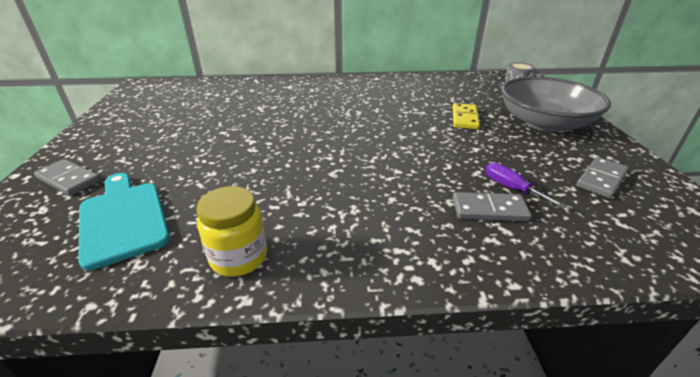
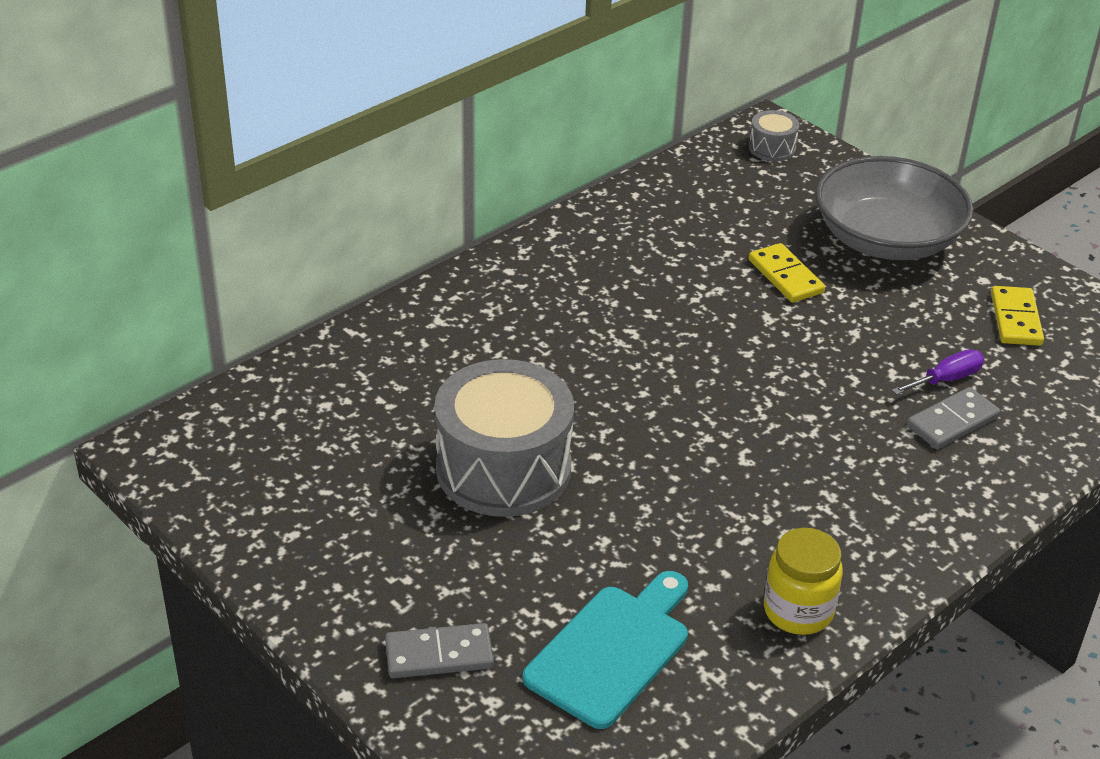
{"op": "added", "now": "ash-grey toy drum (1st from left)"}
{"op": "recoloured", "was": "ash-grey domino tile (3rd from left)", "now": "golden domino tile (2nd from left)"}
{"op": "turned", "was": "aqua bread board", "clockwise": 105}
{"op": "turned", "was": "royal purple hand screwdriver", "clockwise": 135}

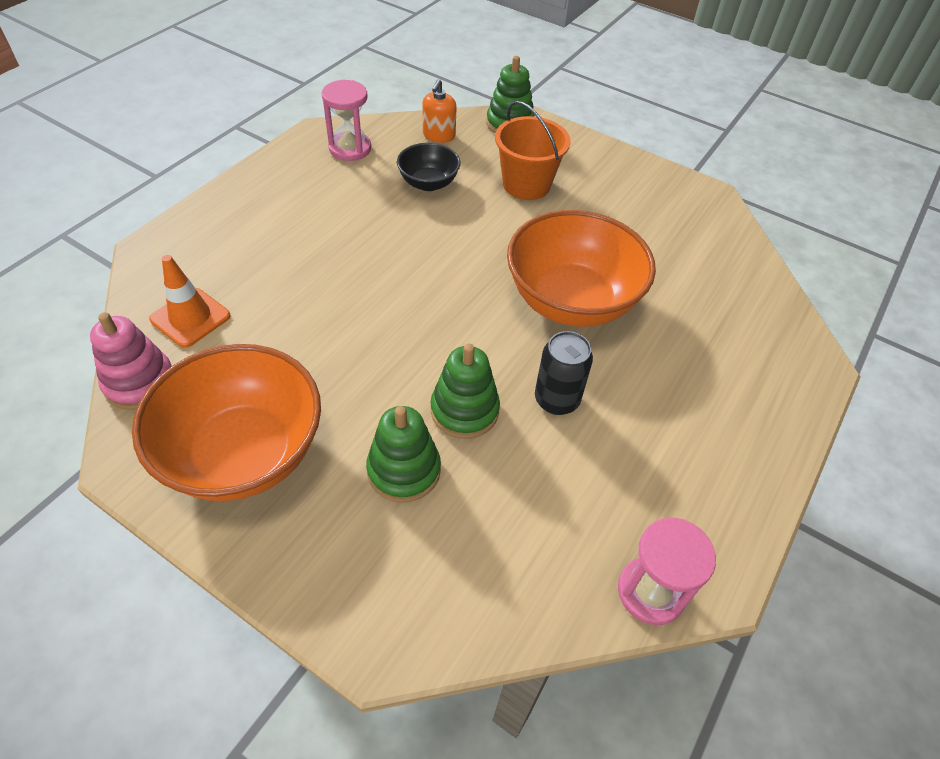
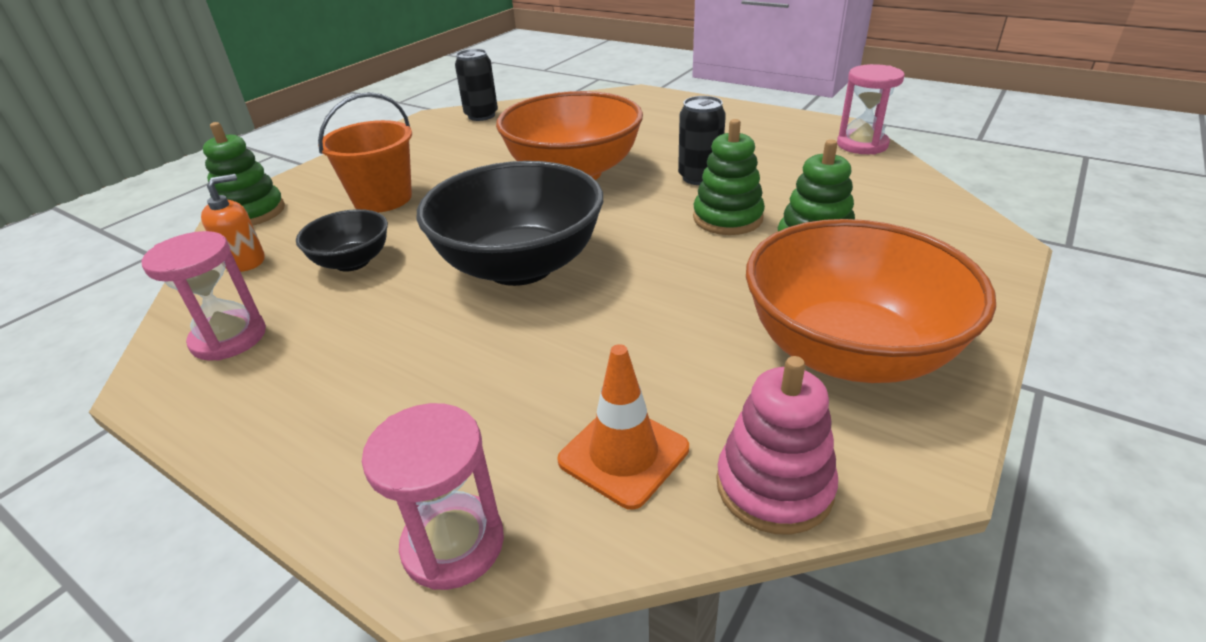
{"op": "added", "now": "pink hourglass (2nd from left)"}
{"op": "added", "now": "black bowl (2nd from left)"}
{"op": "added", "now": "black soda can (1st from left)"}
{"op": "turned", "was": "orange-coloured pump bottle", "clockwise": -60}

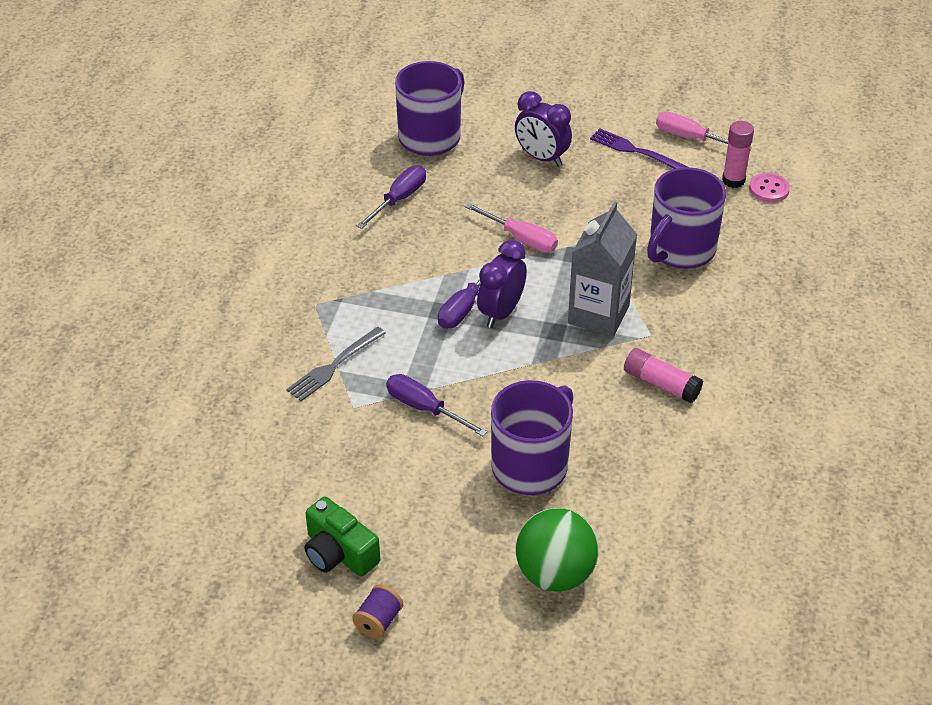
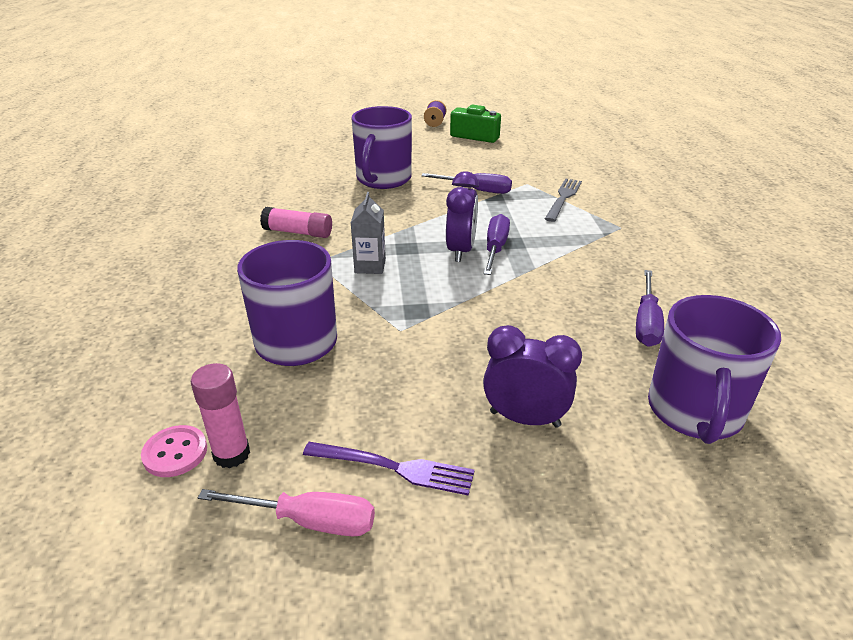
{"op": "removed", "was": "pink hand screwdriver (1st from left)"}
{"op": "removed", "was": "leaf-green ball"}
{"op": "resized", "was": "ash-grey milk carton", "ratio": 0.58}

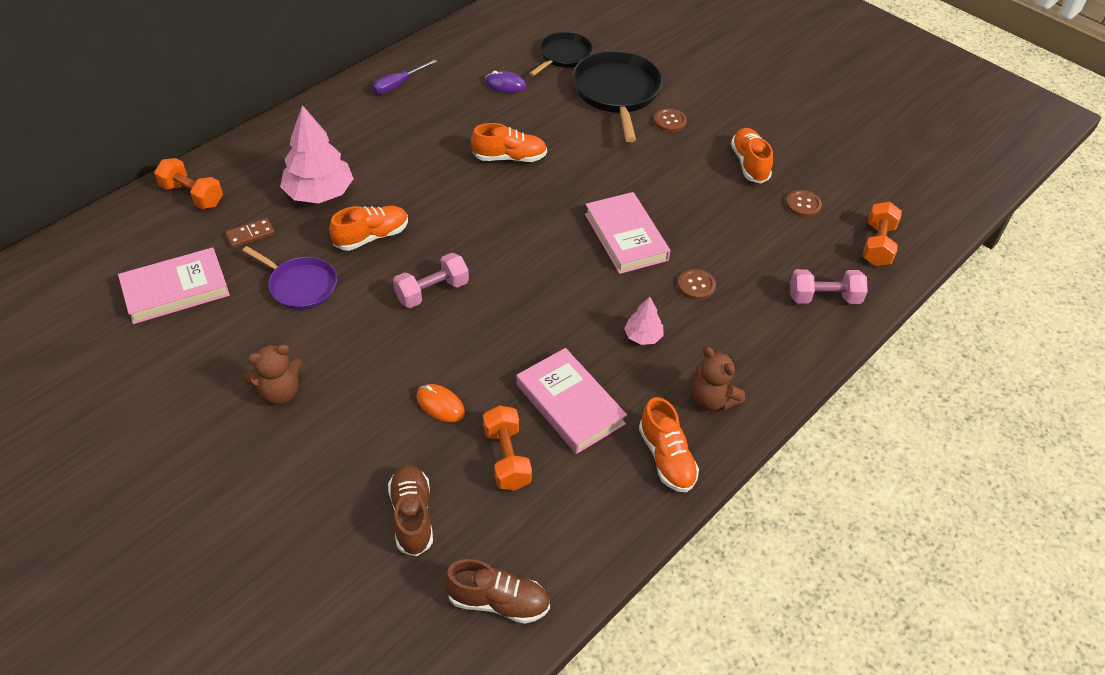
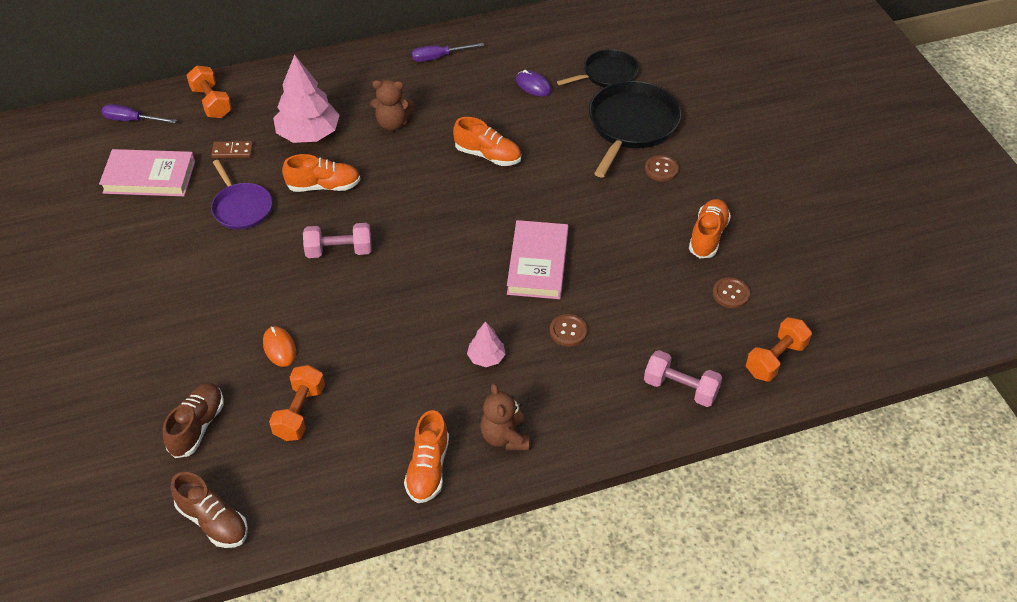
{"op": "removed", "was": "pink hardcover (2nd from left)"}
{"op": "added", "now": "royal purple hand screwdriver (1st from left)"}
{"op": "moved", "was": "russet teddy bear (1st from left)"}

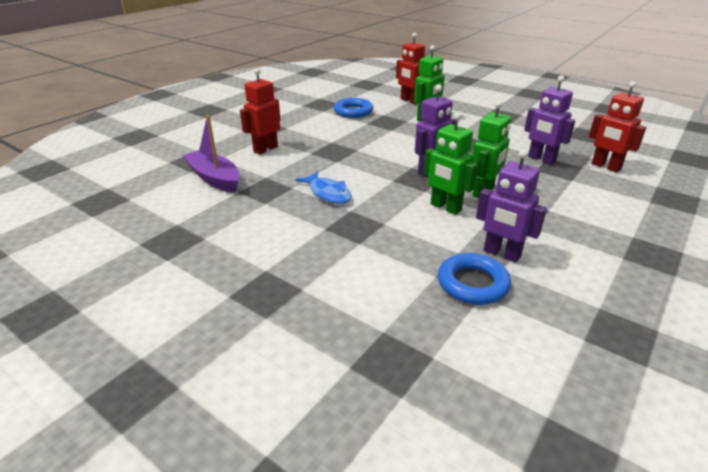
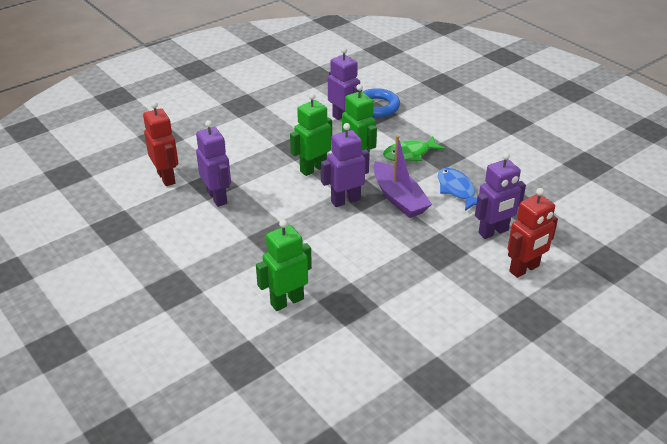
{"op": "removed", "was": "blue hoop (1st from left)"}
{"op": "removed", "was": "red robot figure (2nd from left)"}
{"op": "added", "now": "leaf-green fish"}
{"op": "added", "now": "royal purple robot figure (4th from left)"}
{"op": "moved", "was": "royal purple boat"}

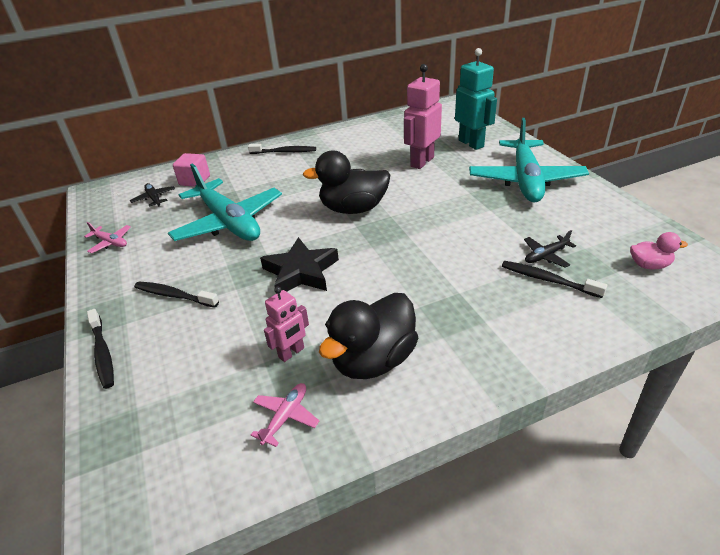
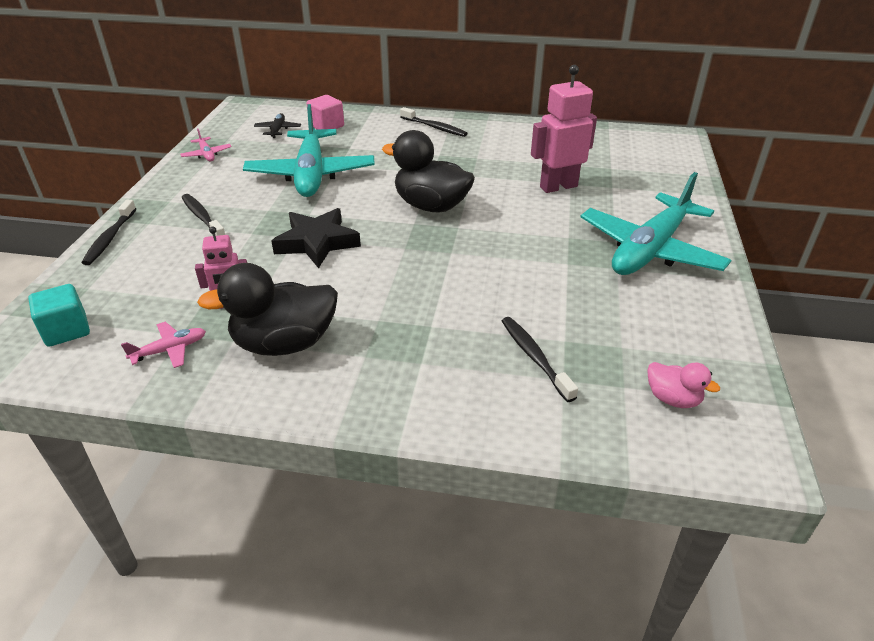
{"op": "removed", "was": "aqua robot figure"}
{"op": "removed", "was": "black aeroplane (2nd from left)"}
{"op": "added", "now": "aqua solid cube"}

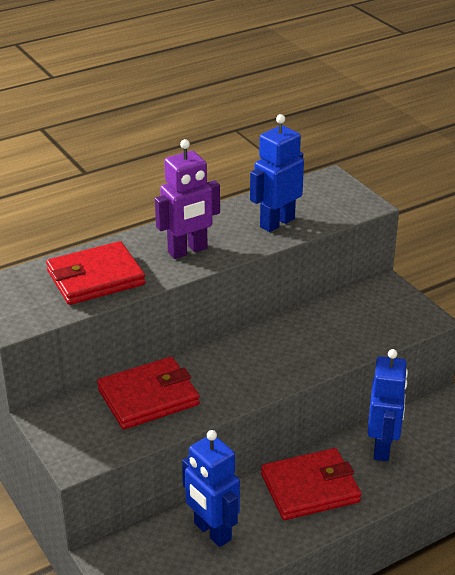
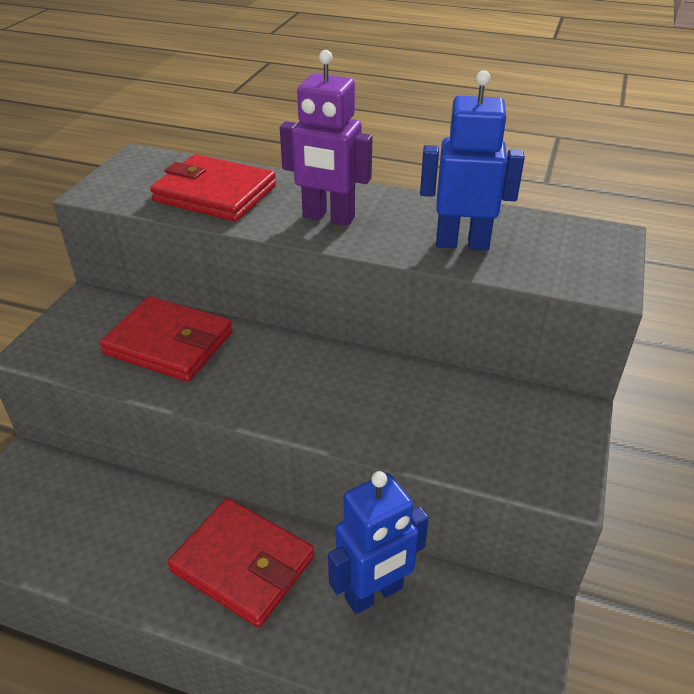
{"op": "removed", "was": "blue robot figure (1st from left)"}

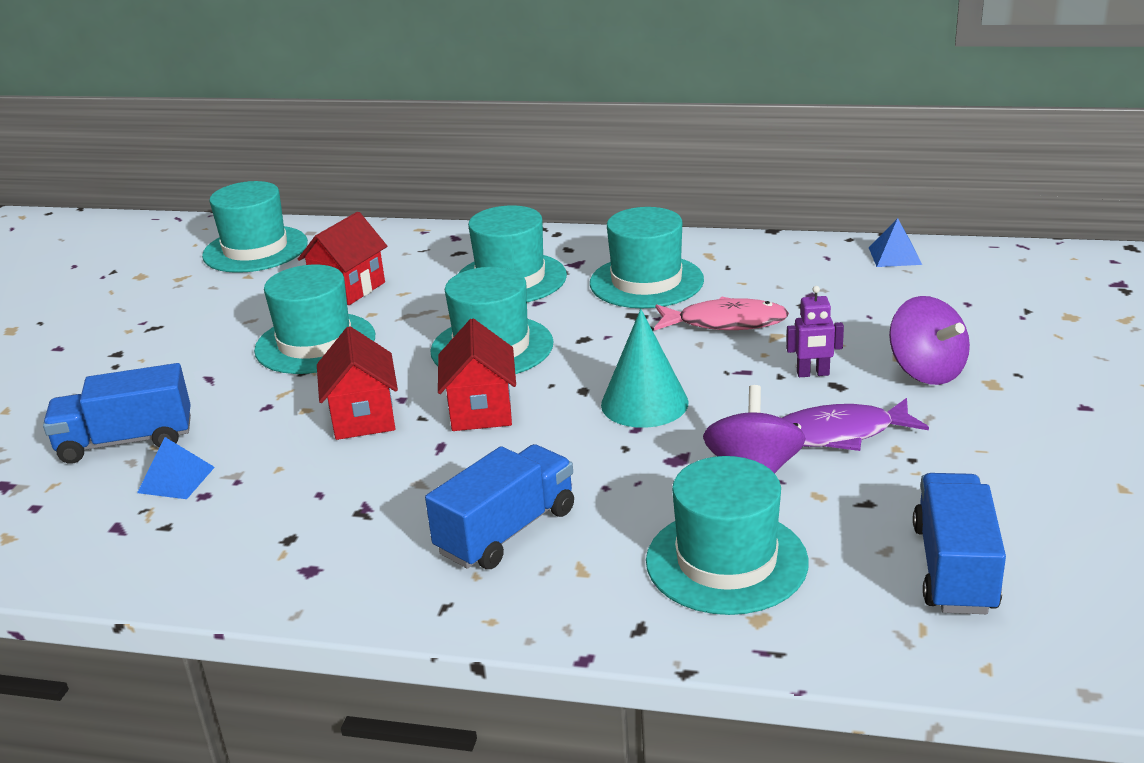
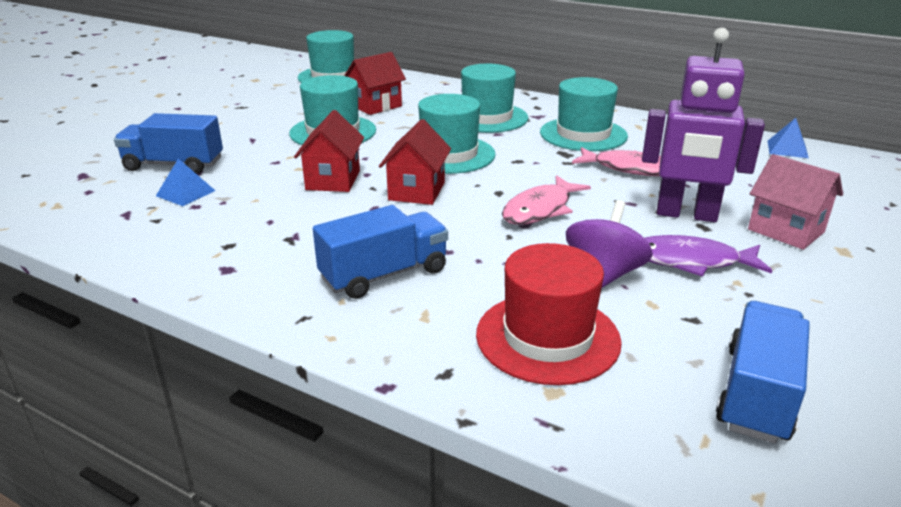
{"op": "replaced", "was": "aqua cone", "now": "pink fish (1st from left)"}
{"op": "replaced", "was": "royal purple whirligig (2nd from left)", "now": "pink toy house"}
{"op": "recoloured", "was": "aqua hat (6th from left)", "now": "red hat"}
{"op": "resized", "was": "royal purple robot figure", "ratio": 2.24}

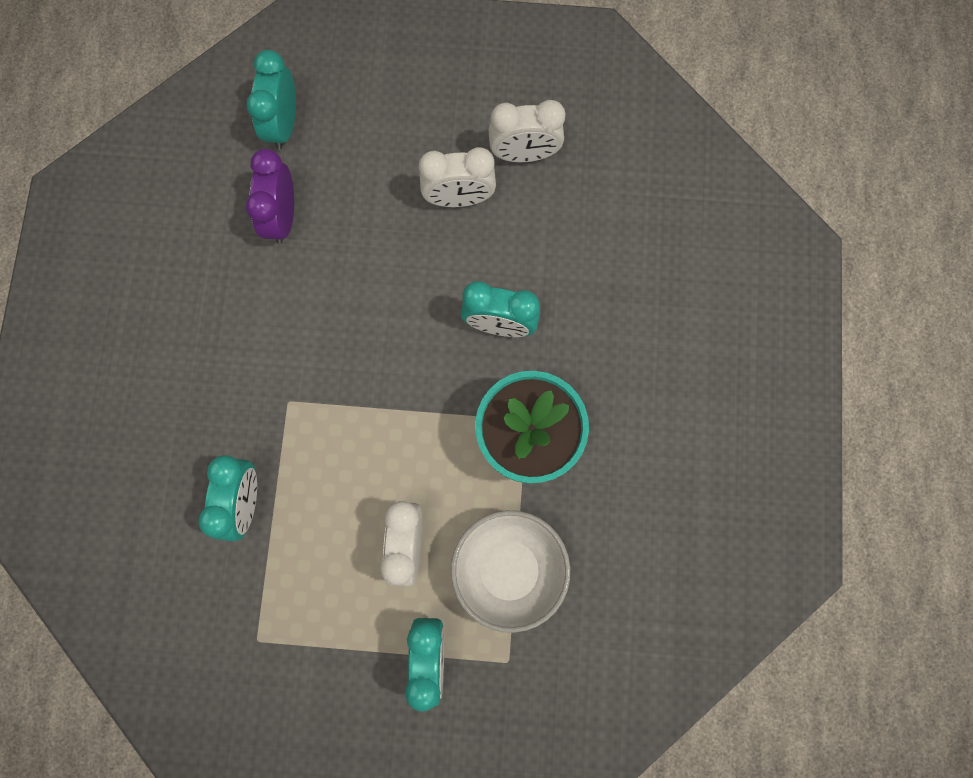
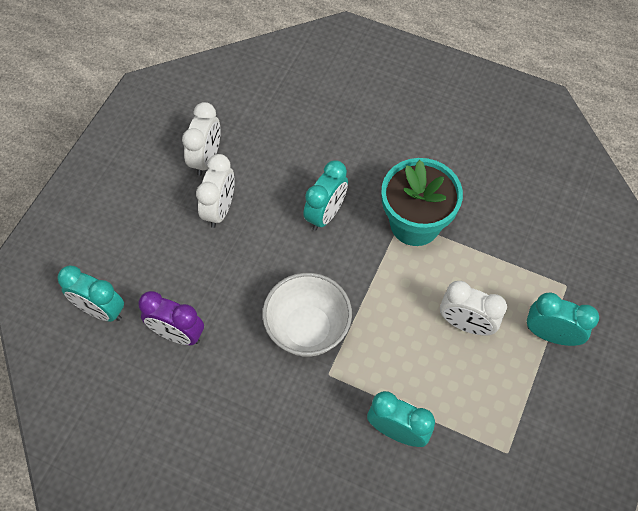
{"op": "moved", "was": "pure white bowl"}

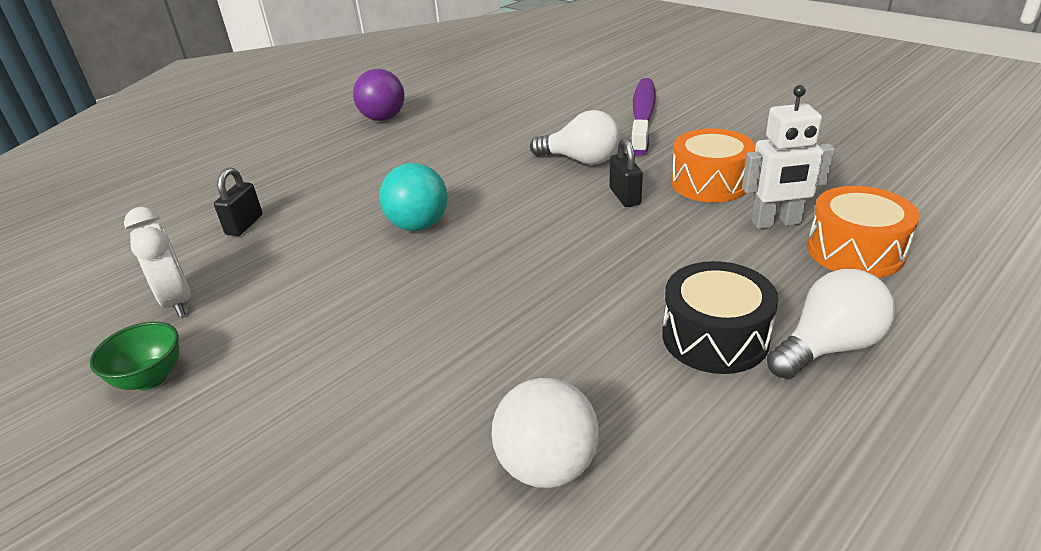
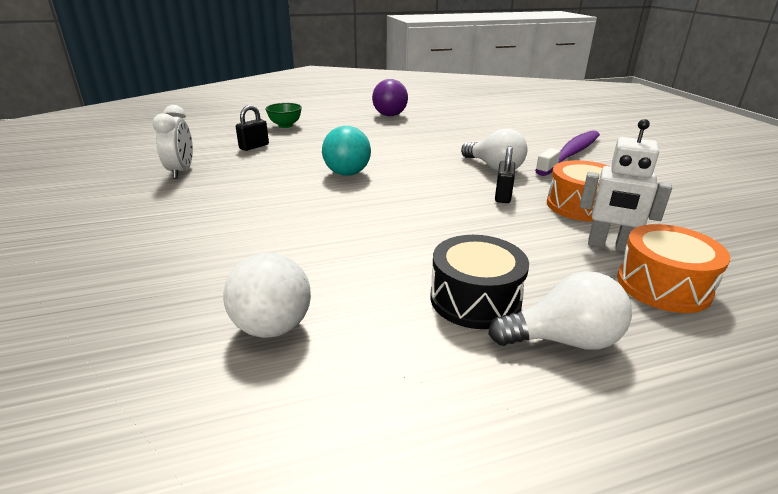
{"op": "moved", "was": "leaf-green bowl"}

